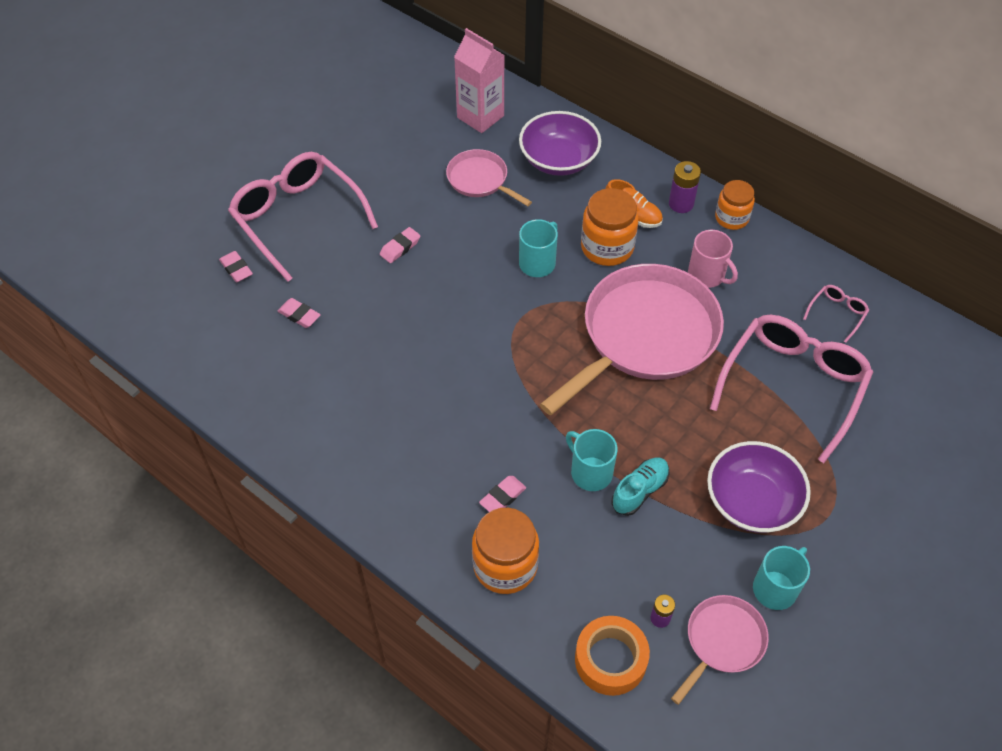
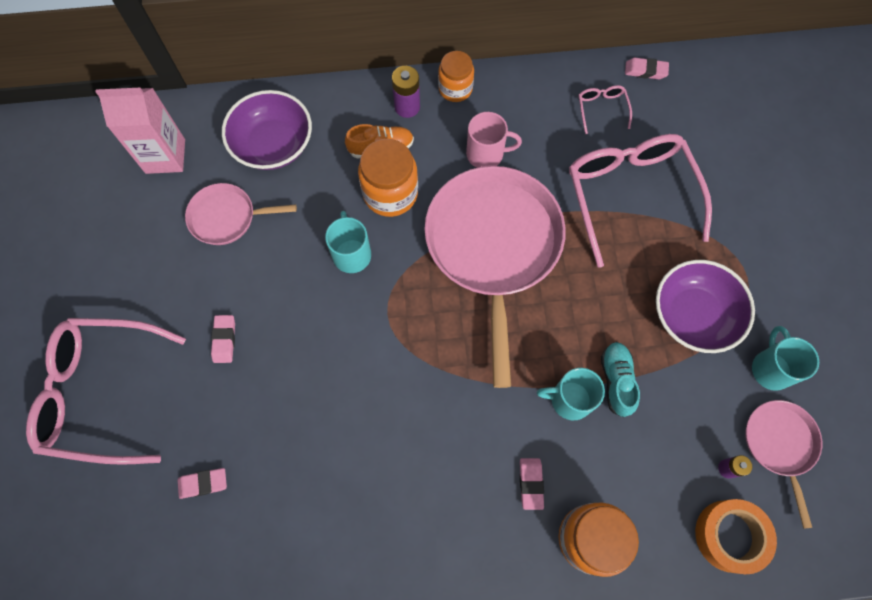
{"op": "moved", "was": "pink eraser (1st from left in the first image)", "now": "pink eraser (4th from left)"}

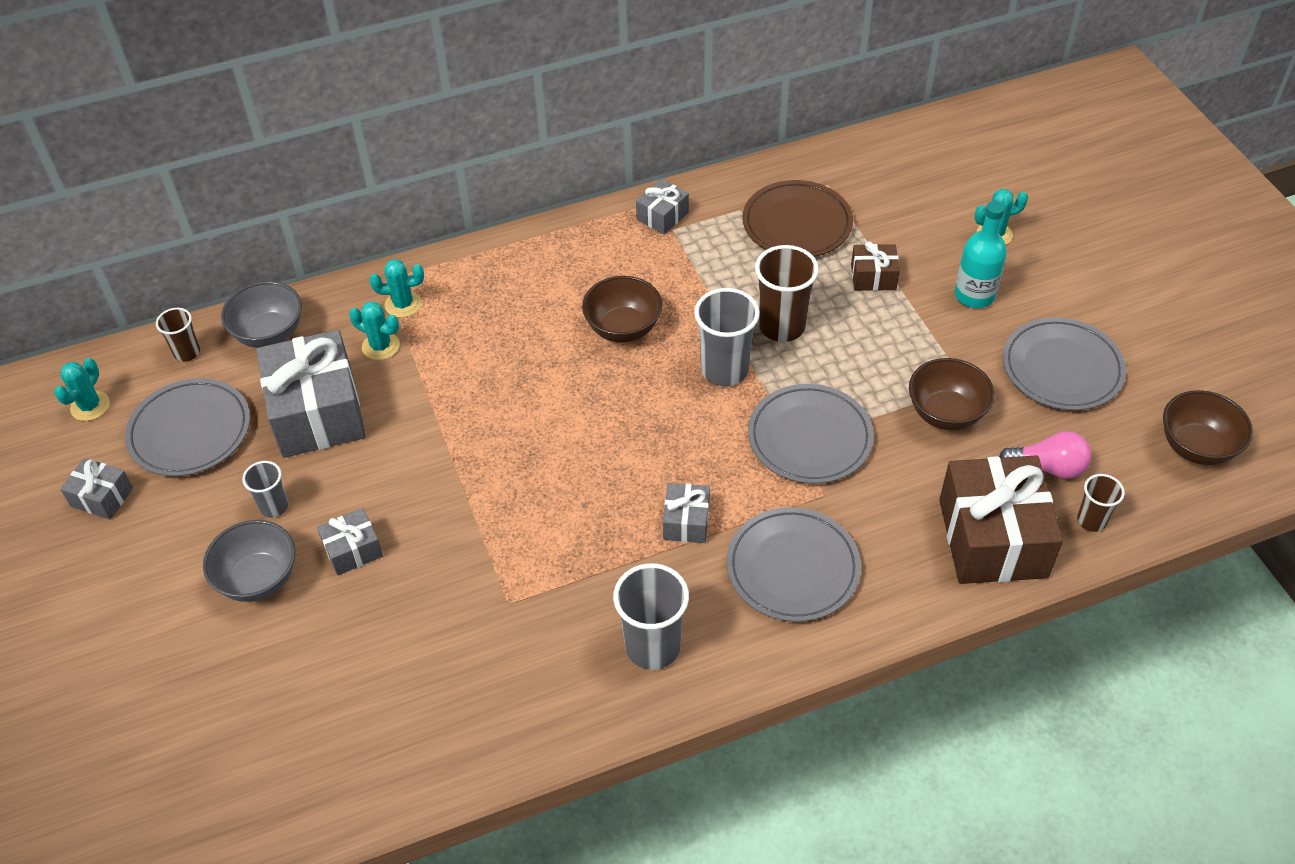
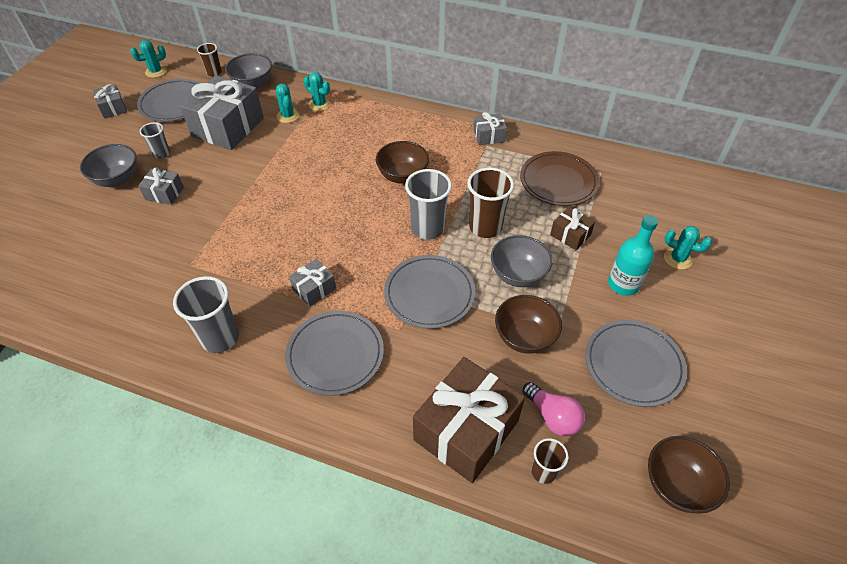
{"op": "added", "now": "ash-grey bowl (3rd from left)"}

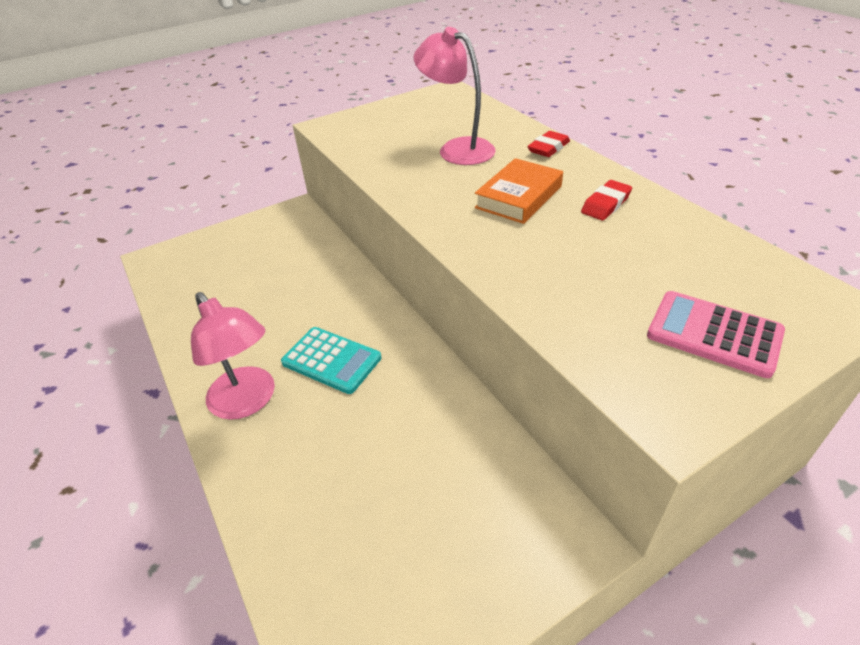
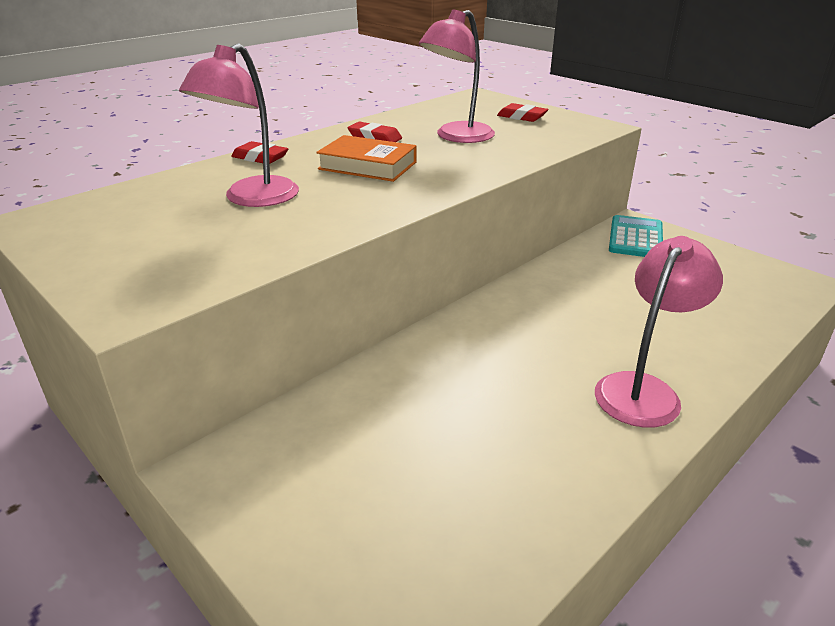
{"op": "added", "now": "pink desk lamp (2nd from left)"}
{"op": "moved", "was": "aqua pocket calculator"}
{"op": "replaced", "was": "pink pocket calculator", "now": "red eraser (3rd from left)"}

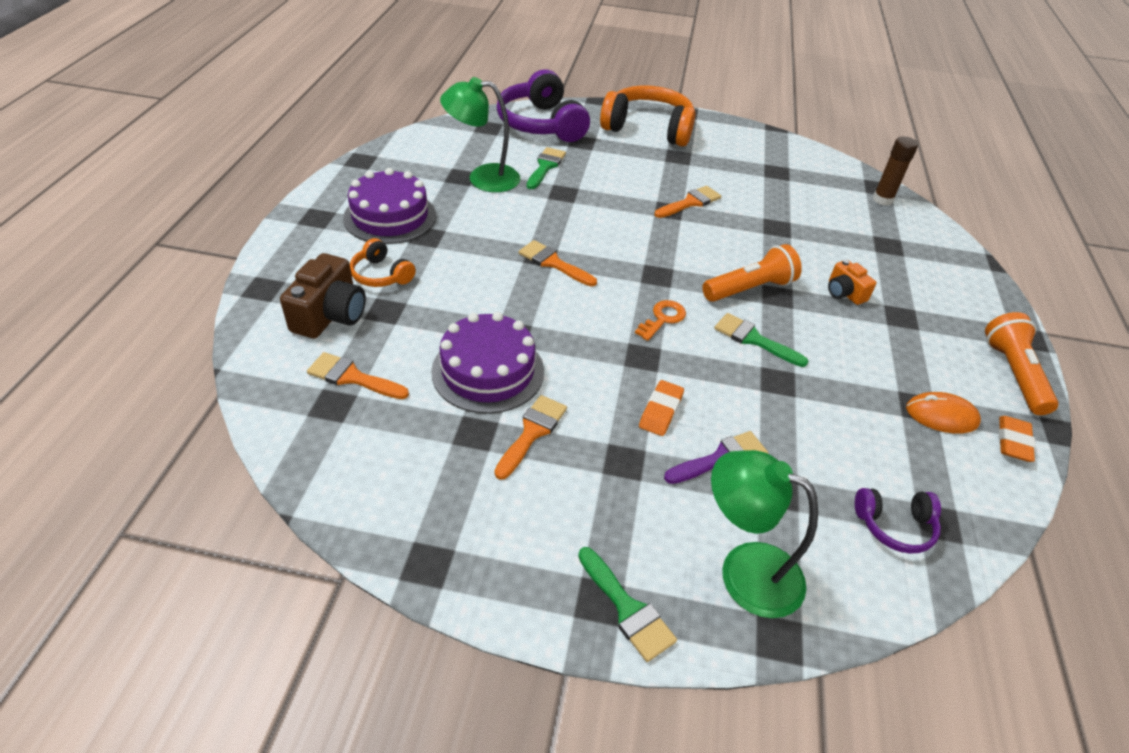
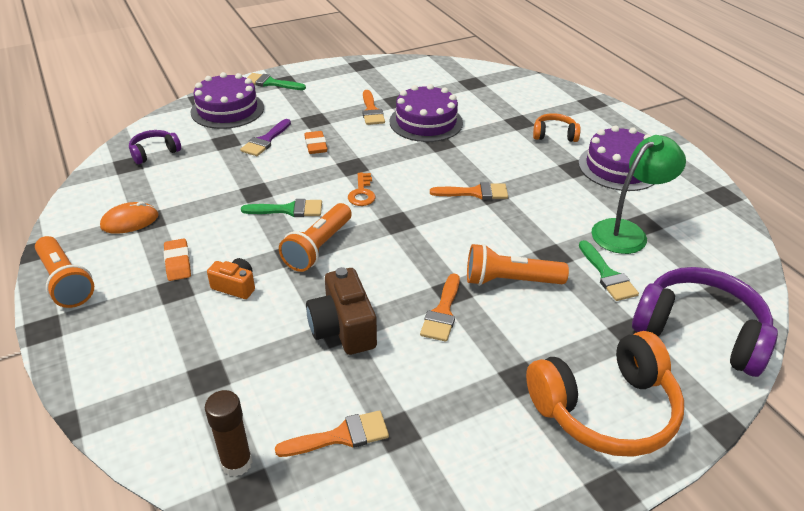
{"op": "added", "now": "orange-coloured flashlight (3rd from left)"}
{"op": "moved", "was": "russet photo camera"}
{"op": "moved", "was": "orange-coloured paintbrush (1st from left)"}
{"op": "moved", "was": "orange-coloured eraser (2nd from left in the first image)", "now": "orange-coloured eraser (1st from left)"}
{"op": "replaced", "was": "leaf-green desk lamp (2nd from left)", "now": "royal purple gateau (1st from left)"}

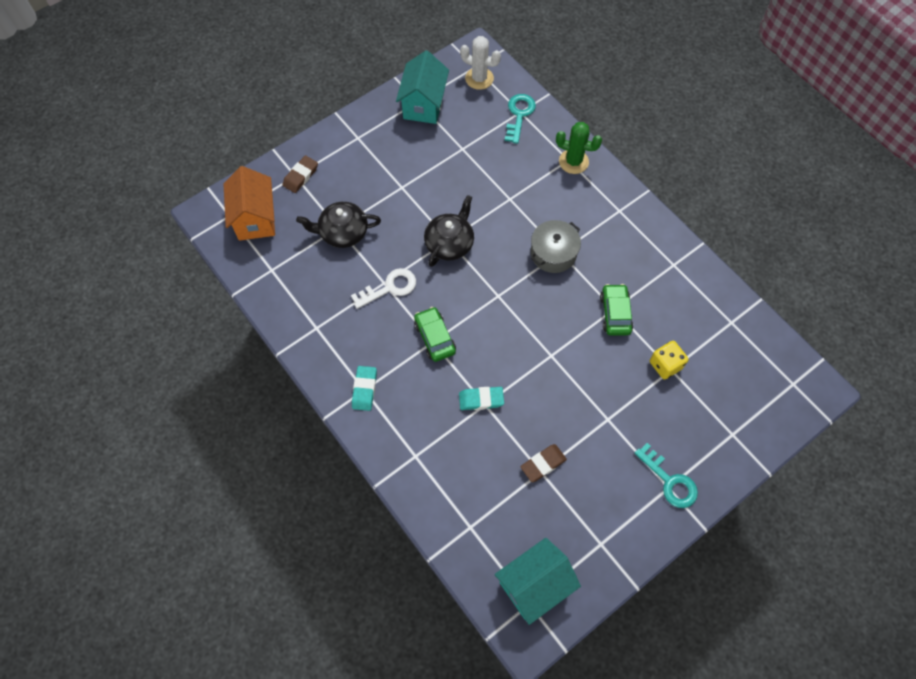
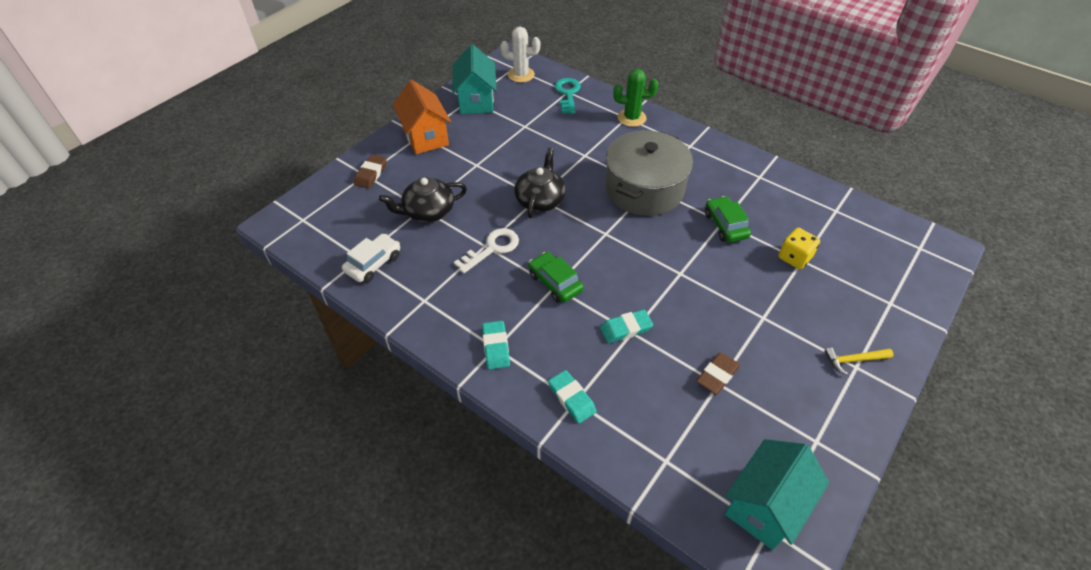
{"op": "added", "now": "pure white car"}
{"op": "added", "now": "aqua eraser (2nd from left)"}
{"op": "moved", "was": "orange-coloured toy house"}
{"op": "replaced", "was": "aqua key (2nd from left)", "now": "golden carpenter's hammer"}
{"op": "resized", "was": "ash-grey pot", "ratio": 1.69}

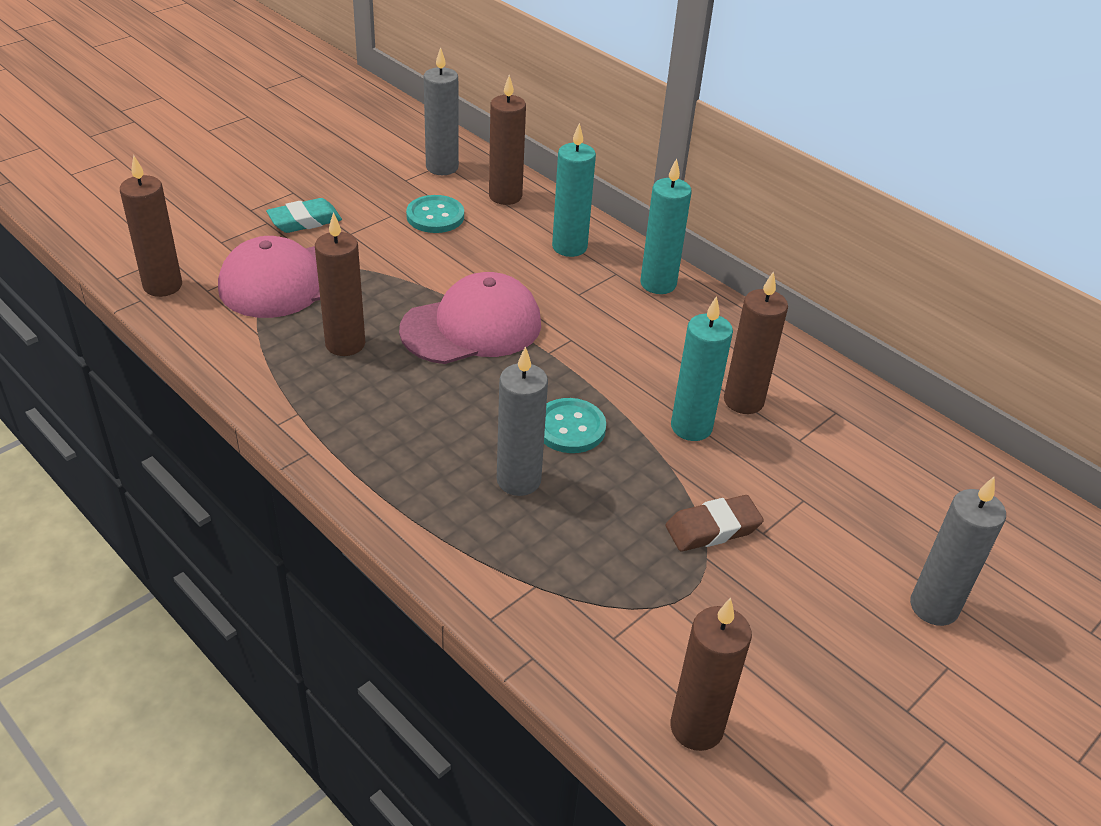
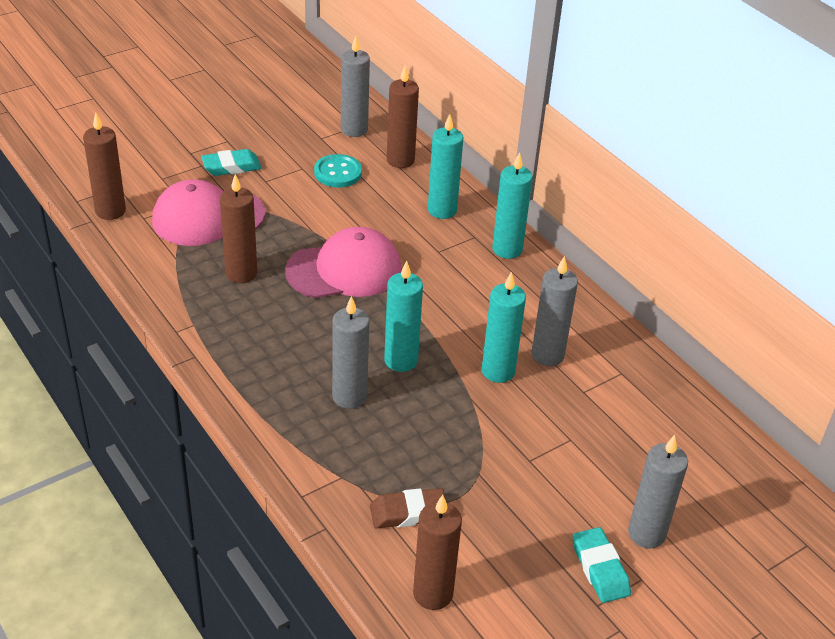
{"op": "added", "now": "aqua eraser (2nd from left)"}
{"op": "moved", "was": "russet eraser"}
{"op": "replaced", "was": "aqua sewing button (2nd from left)", "now": "aqua pillar candle (1st from left)"}
{"op": "recoloured", "was": "russet pillar candle (5th from left)", "now": "ash-grey pillar candle (3rd from left)"}

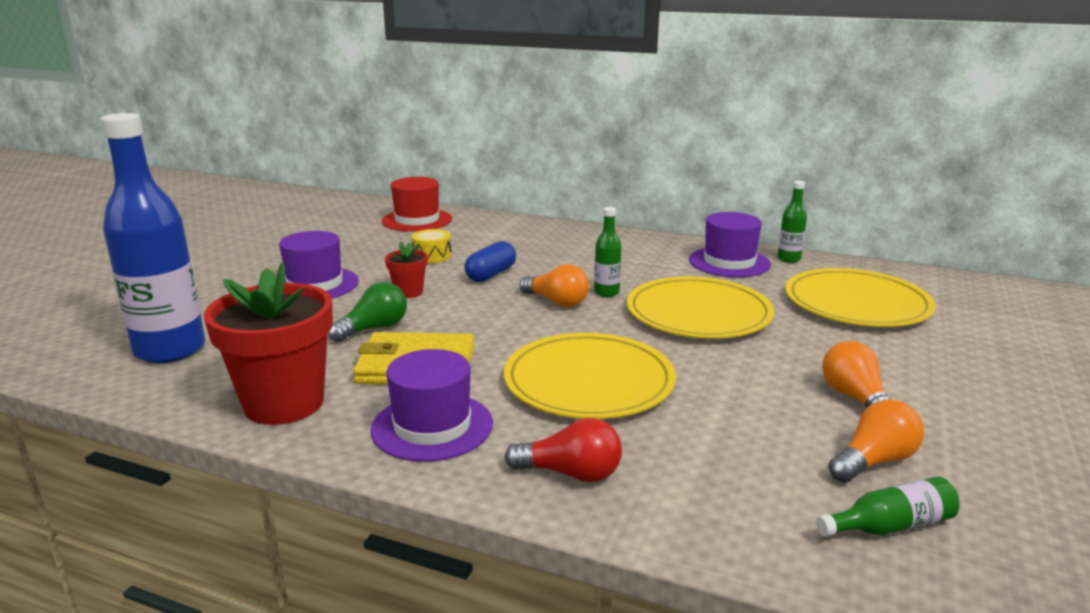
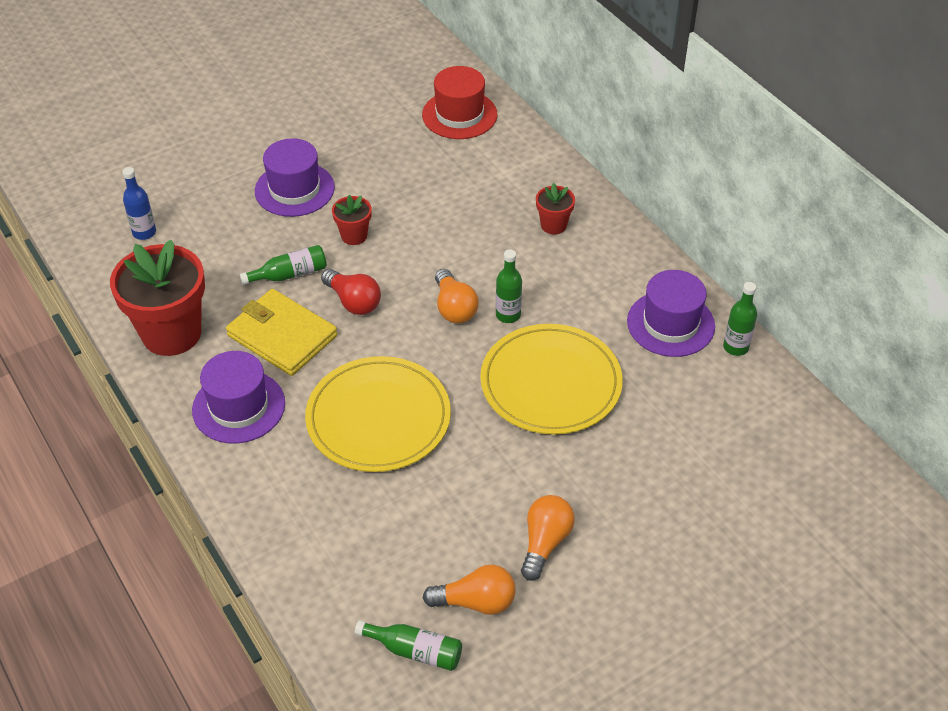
{"op": "removed", "was": "golden toy drum"}
{"op": "removed", "was": "blue pill shape"}
{"op": "removed", "was": "golden dinner plate (3rd from left)"}
{"op": "added", "now": "red potted plant (3rd from left)"}
{"op": "moved", "was": "red bulb"}
{"op": "replaced", "was": "leaf-green bulb", "now": "leaf-green drink bottle (1st from left)"}
{"op": "resized", "was": "blue drink bottle", "ratio": 0.44}

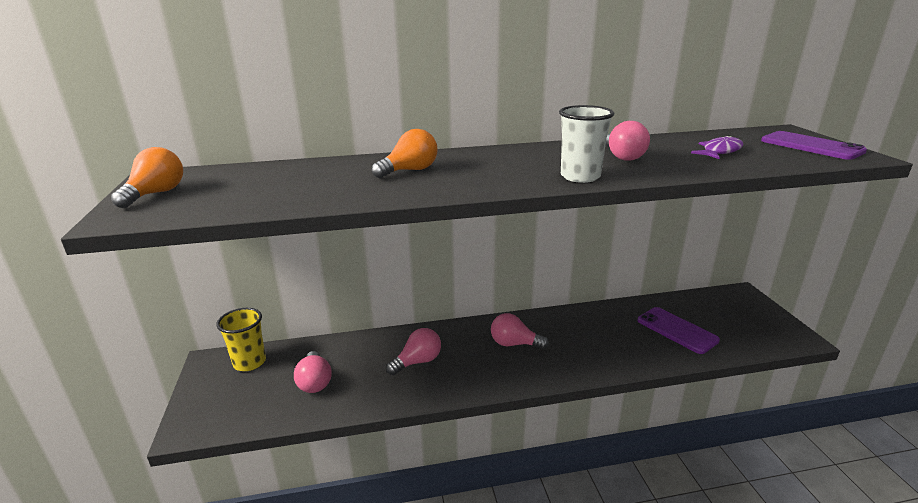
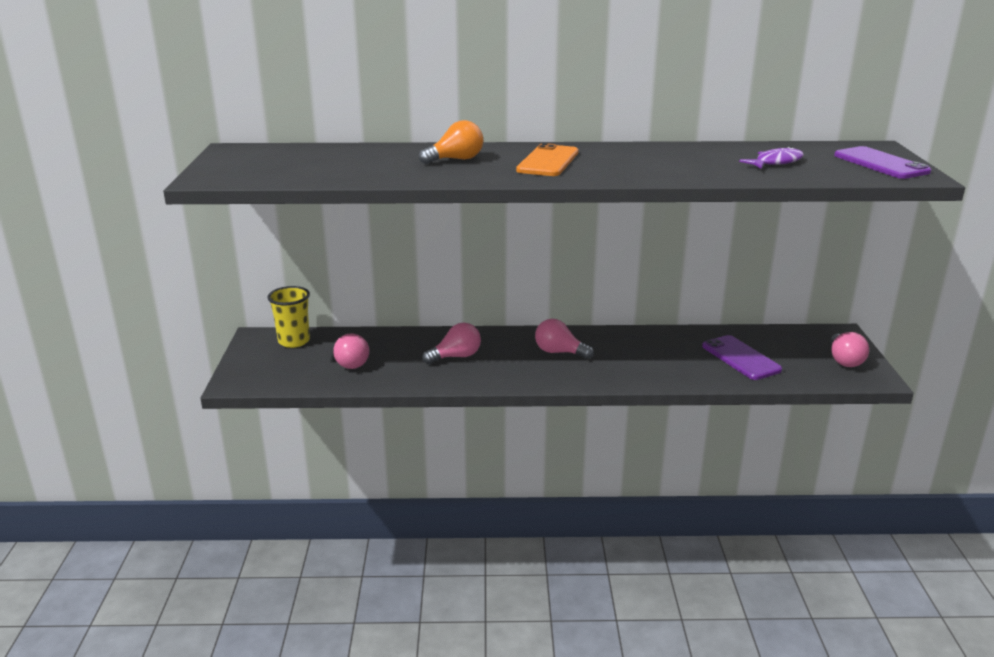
{"op": "removed", "was": "orange-coloured bulb (1st from left)"}
{"op": "removed", "was": "pure white tumbler"}
{"op": "added", "now": "orange-coloured mobile phone"}
{"op": "moved", "was": "pink bulb (4th from left)"}

